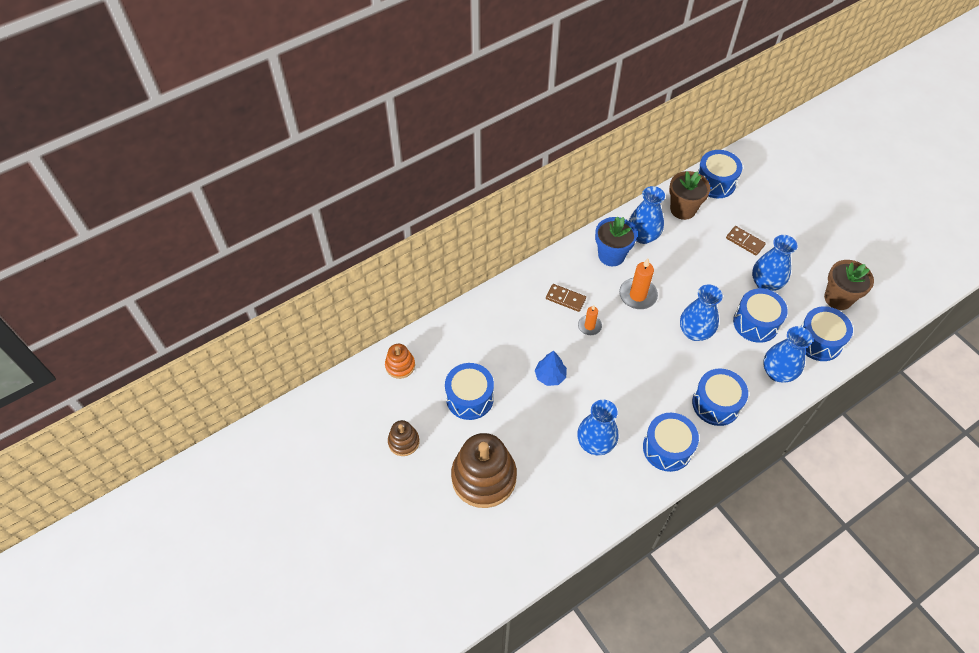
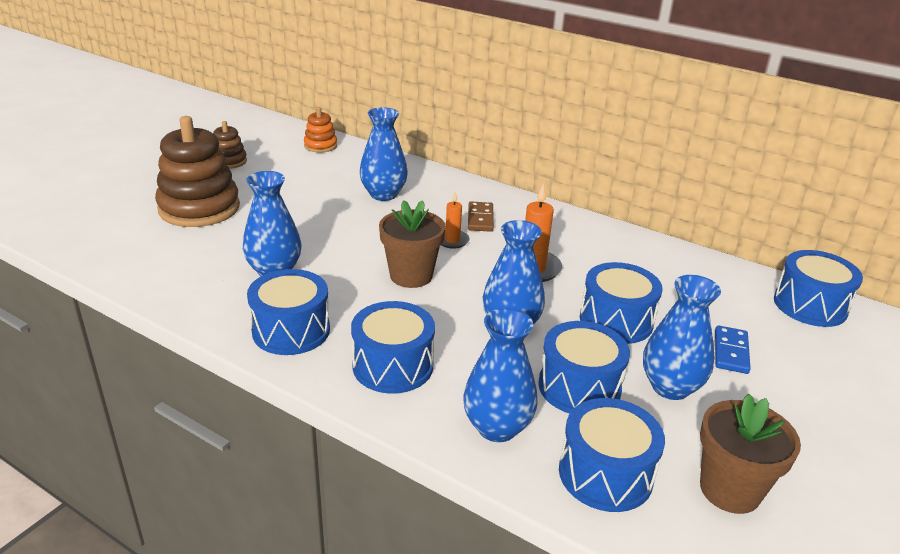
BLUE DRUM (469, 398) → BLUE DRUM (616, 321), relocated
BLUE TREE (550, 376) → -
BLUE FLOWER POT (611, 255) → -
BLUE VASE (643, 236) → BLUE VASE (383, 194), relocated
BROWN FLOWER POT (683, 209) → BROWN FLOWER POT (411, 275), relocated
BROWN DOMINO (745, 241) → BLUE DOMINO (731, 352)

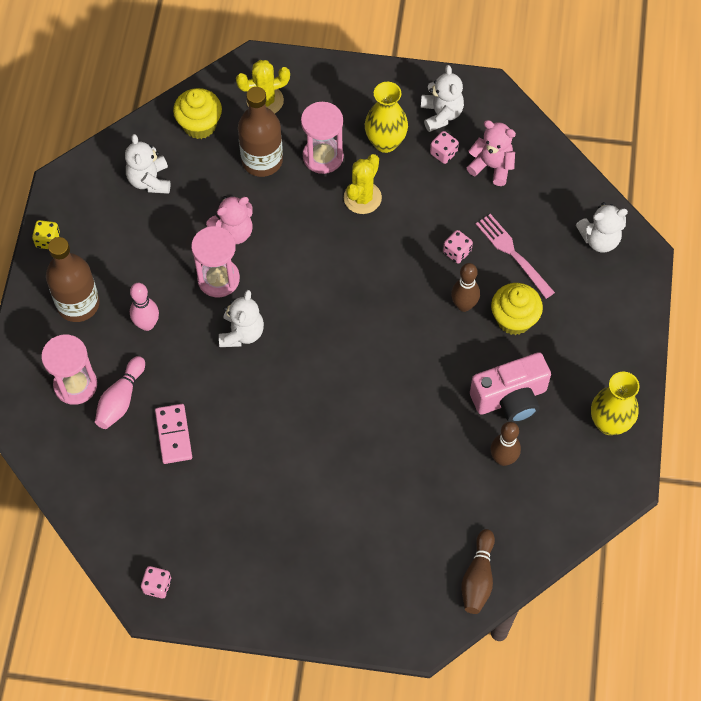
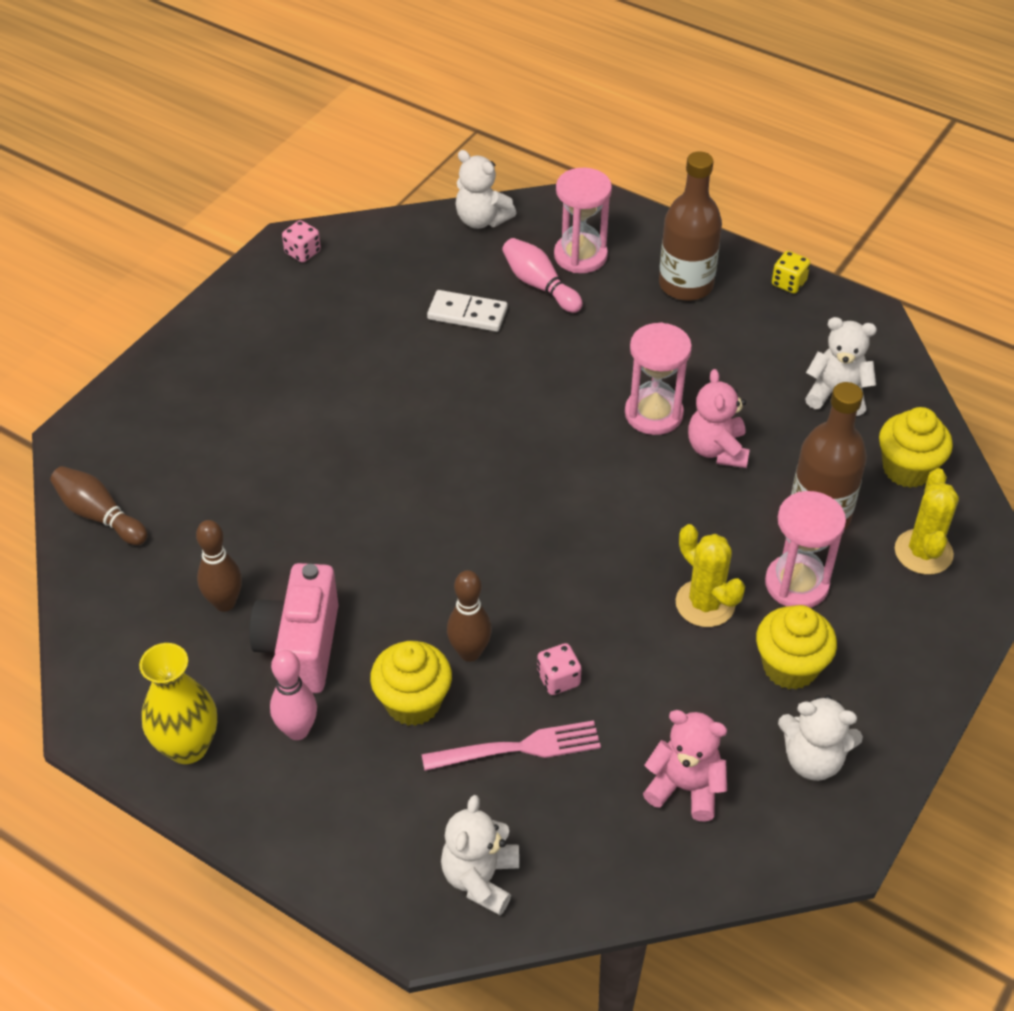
PINK BOWLING PIN (147, 324) → PINK BOWLING PIN (297, 730), relocated
PINK DOMINO (173, 435) → WHITE DOMINO (467, 314)
WHITE TEDDY BEAR (242, 333) → WHITE TEDDY BEAR (482, 220), relocated
YELLOW VASE (385, 142) → YELLOW CUPCAKE (790, 667)
PINK DICE (443, 153) → -
PINK TEDDY BEAR (492, 166) → PINK TEDDY BEAR (685, 787), 120 degrees counterclockwise

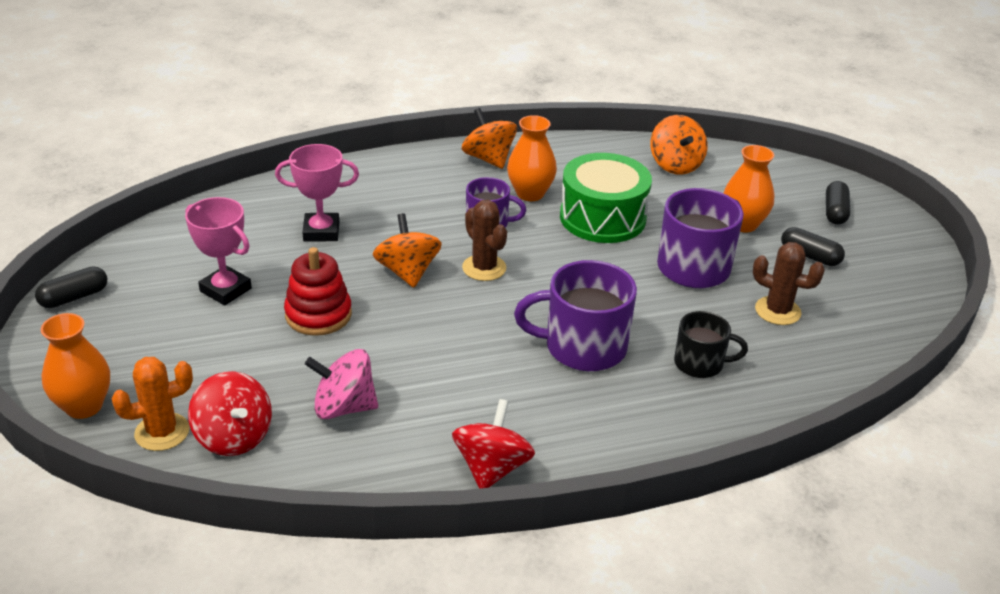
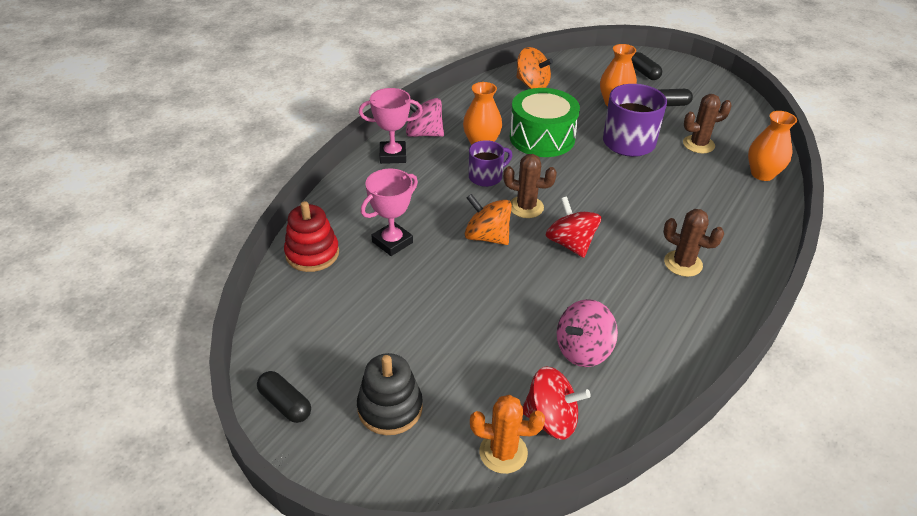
BLACK CAPSULE (74, 297) → BLACK CAPSULE (285, 404), 60 degrees counterclockwise
ORANGE VASE (84, 406) → ORANGE VASE (762, 174), relocated
ORANGE CACTUS (162, 432) → ORANGE CACTUS (503, 452), 75 degrees clockwise
PINK TROPHY (226, 290) → PINK TROPHY (393, 155), relocated
RED STACKING TOY (318, 315) → RED STACKING TOY (312, 254), relocated
RED SPINNING TOP (492, 468) → RED SPINNING TOP (570, 244), relocated
ORANGE SPINNING TOP (488, 159) → PINK SPINNING TOP (424, 134)
PURPLE MUG (583, 347) → -
BLACK MUG (700, 363) → -
- → BLACK STACKING TOY (390, 408)
- → BROWN CACTUS (683, 263)

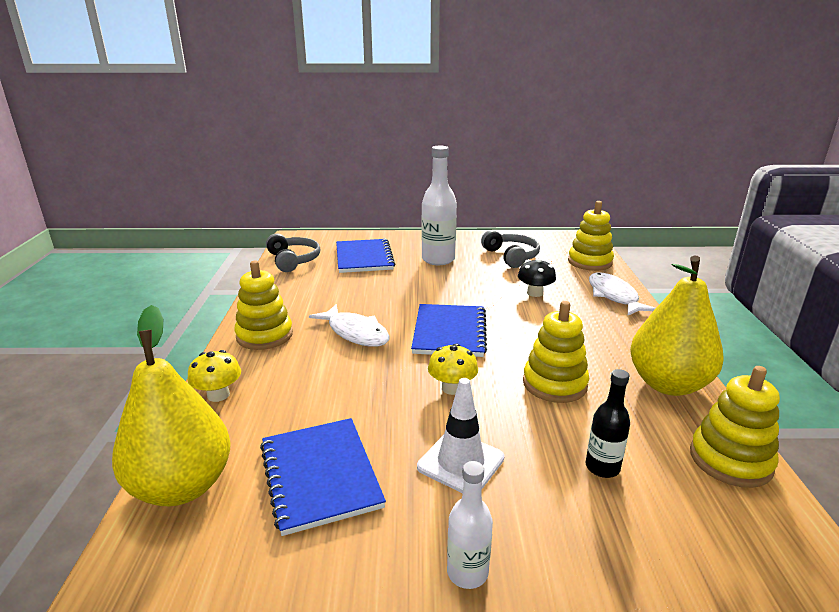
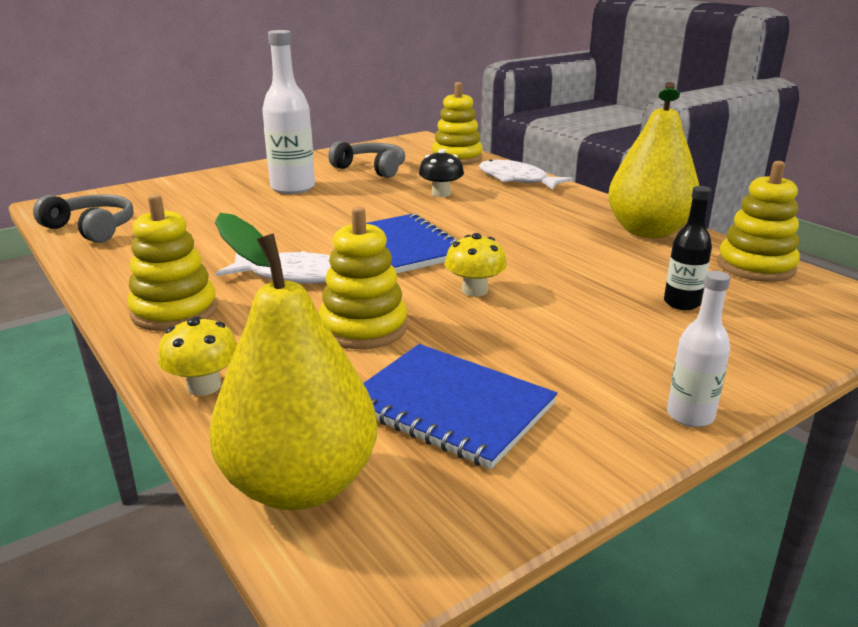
BLUE NOTEBOOK (364, 258) → -
WHITE TRAFFIC CONE (460, 462) → -
YELLOW STACKING TOY (554, 384) → YELLOW STACKING TOY (363, 328), relocated

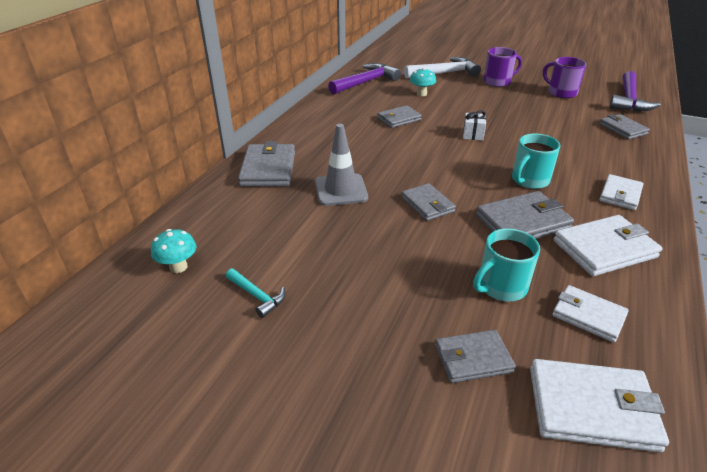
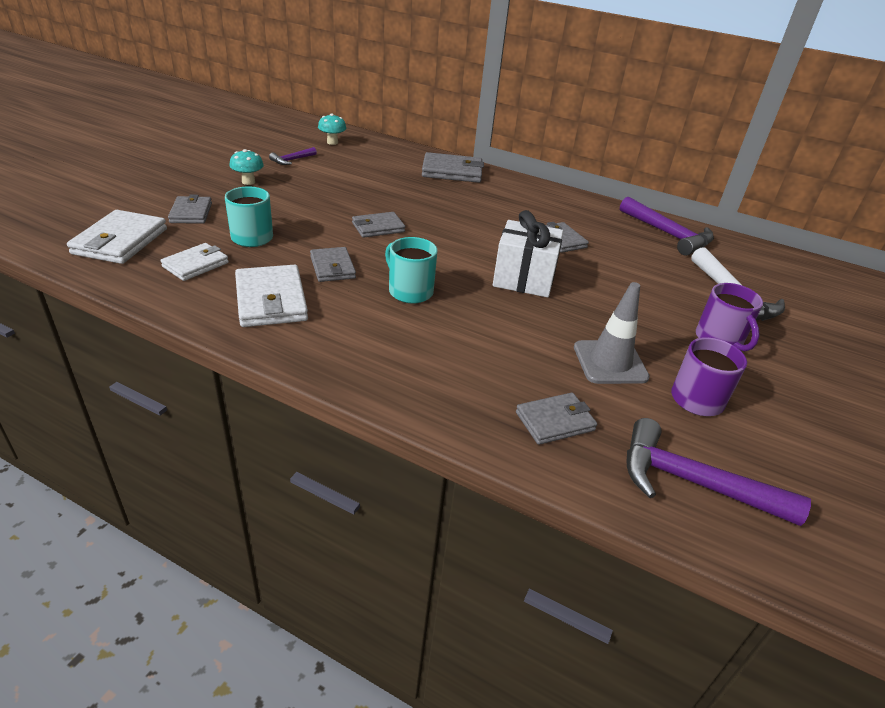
TURQUOISE HAMMER (257, 296) → PURPLE HAMMER (292, 160)
GREY TRAFFIC CONE (341, 190) → GREY TRAFFIC CONE (610, 362), relocated
TURQUOISE MUSHROOM (421, 94) → TURQUOISE MUSHROOM (248, 182), relocated
WHITE GIFT (473, 135) → WHITE GIFT (523, 279), x2.03
GREY WALLET (522, 222) → GREY WALLET (332, 267), x0.64
WHITE WALLET (620, 194) → -

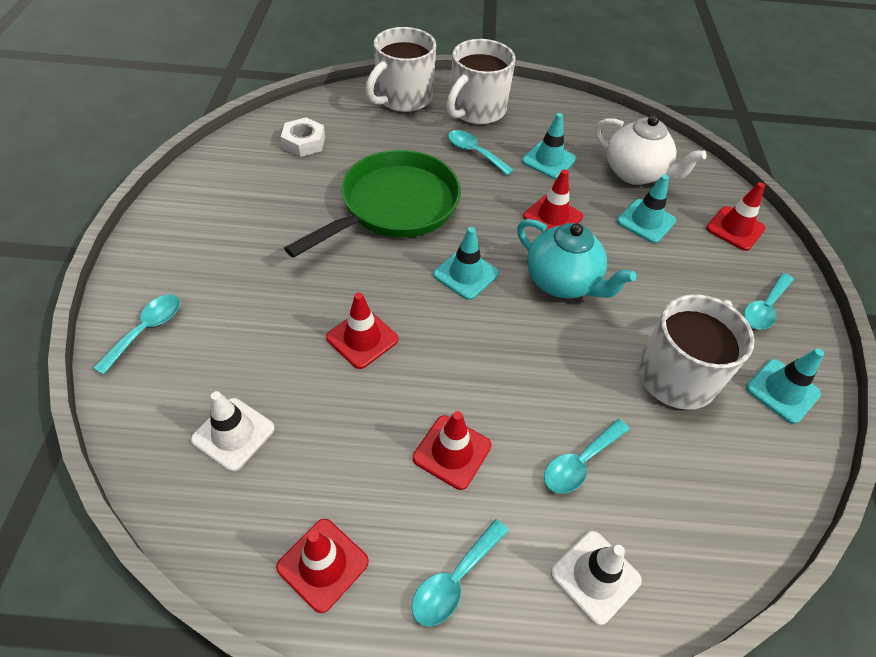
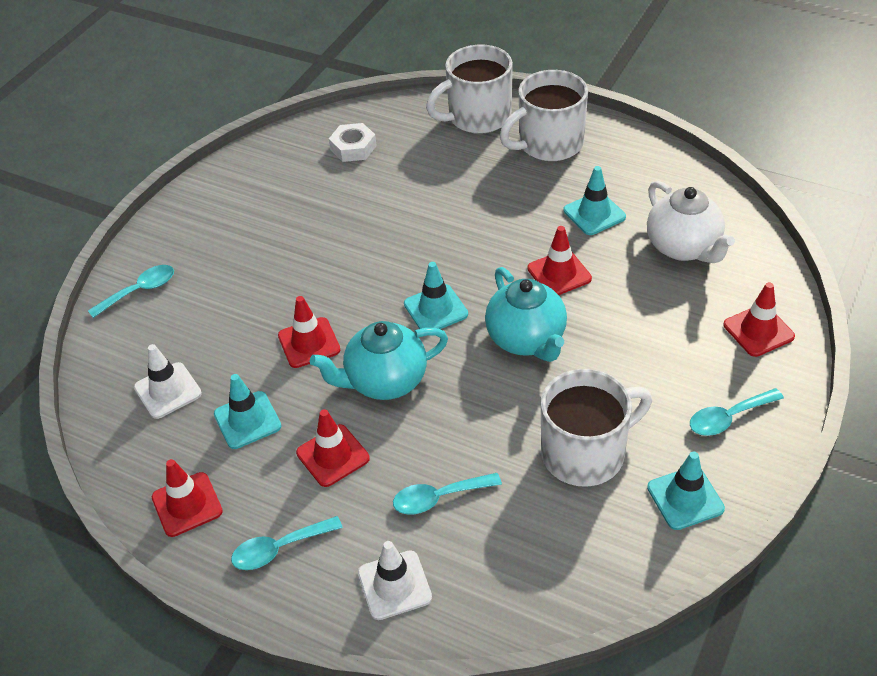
GREEN PAN (394, 206) → -
TURQUOISE SPOON (475, 153) → -
TURQUOISE TRAFFIC CONE (646, 221) → TURQUOISE TRAFFIC CONE (247, 420), relocated
- → TURQUOISE TEAPOT (385, 381)

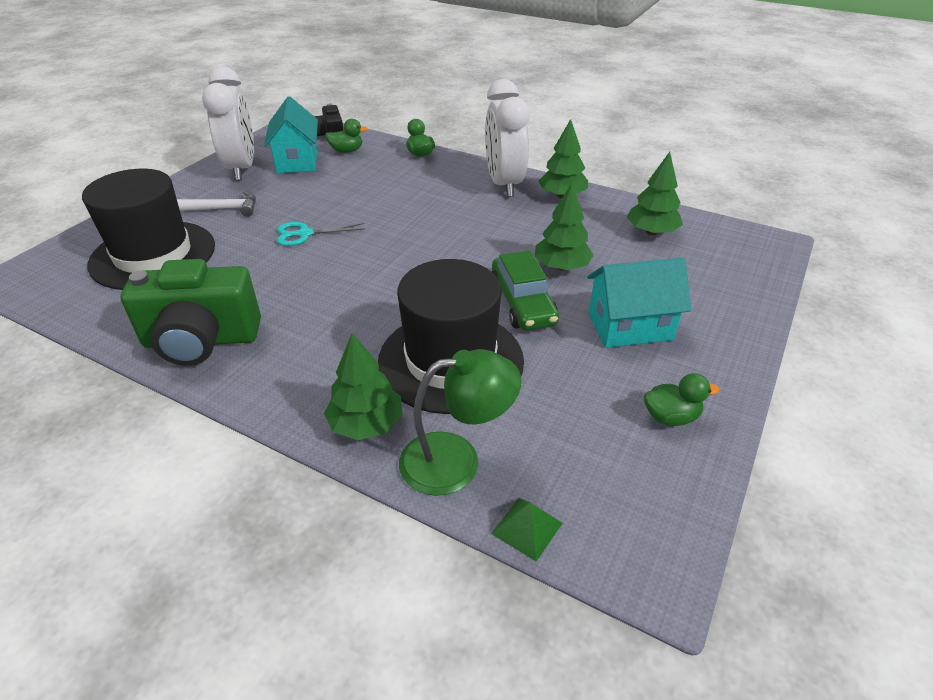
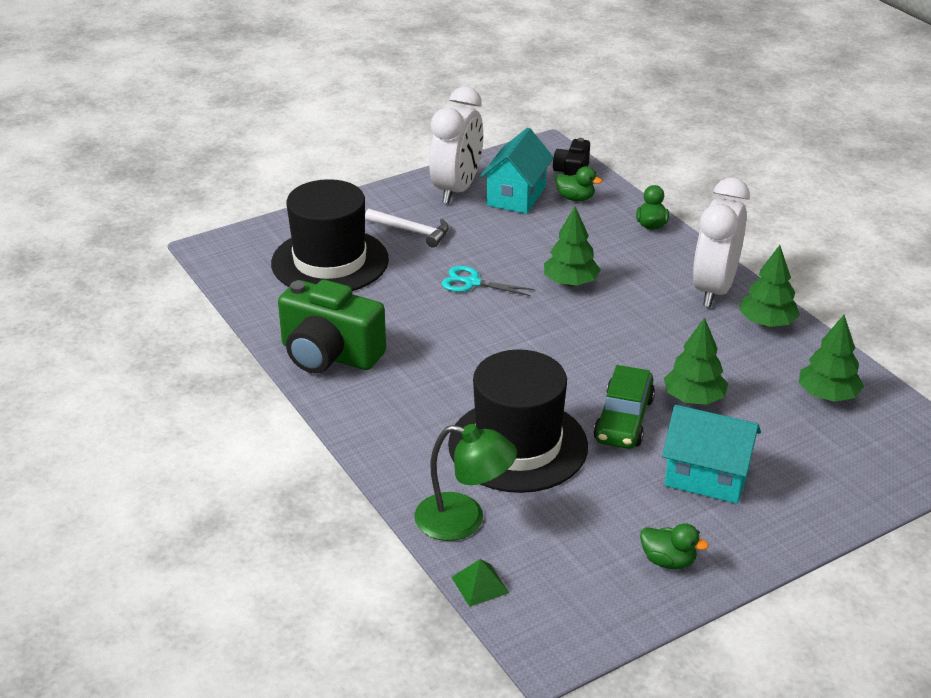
GREEN TREE (366, 424) → GREEN TREE (570, 282), relocated

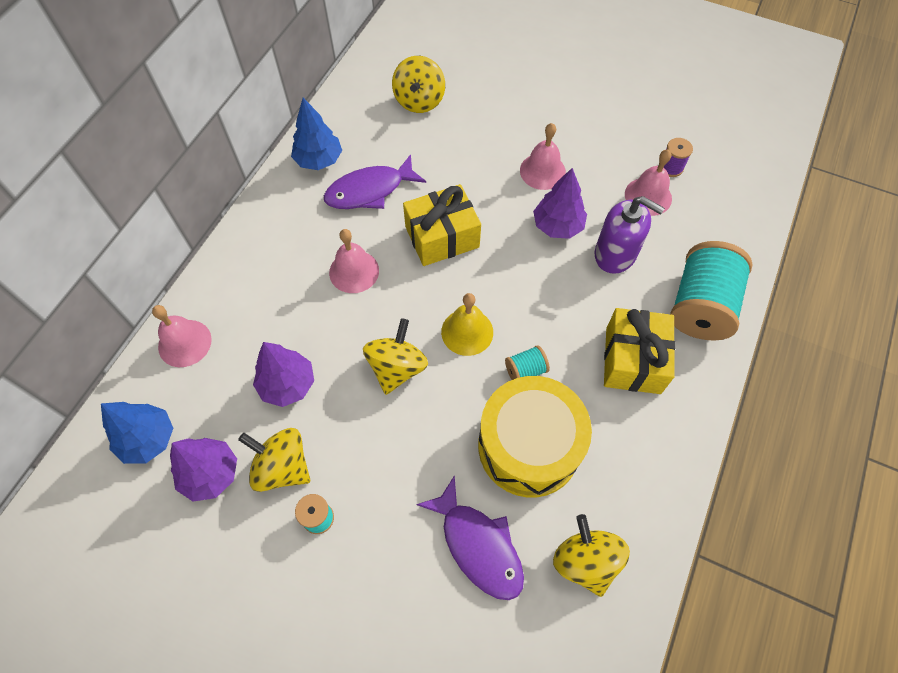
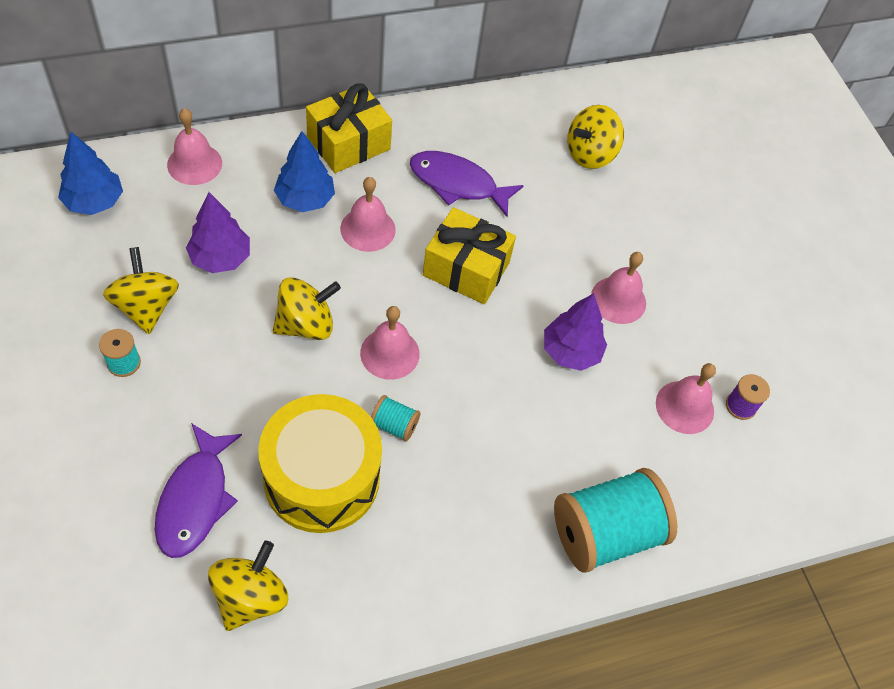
PURPLE TREE (210, 474) → -
BLUE TREE (319, 160) → BLUE TREE (305, 199), relocated
YELLOW BELL (467, 332) → PINK BELL (390, 353)
PURPLE SOAP DISPENSER (615, 254) → -
YELLOW GIFT (633, 360) → YELLOW GIFT (348, 143), relocated

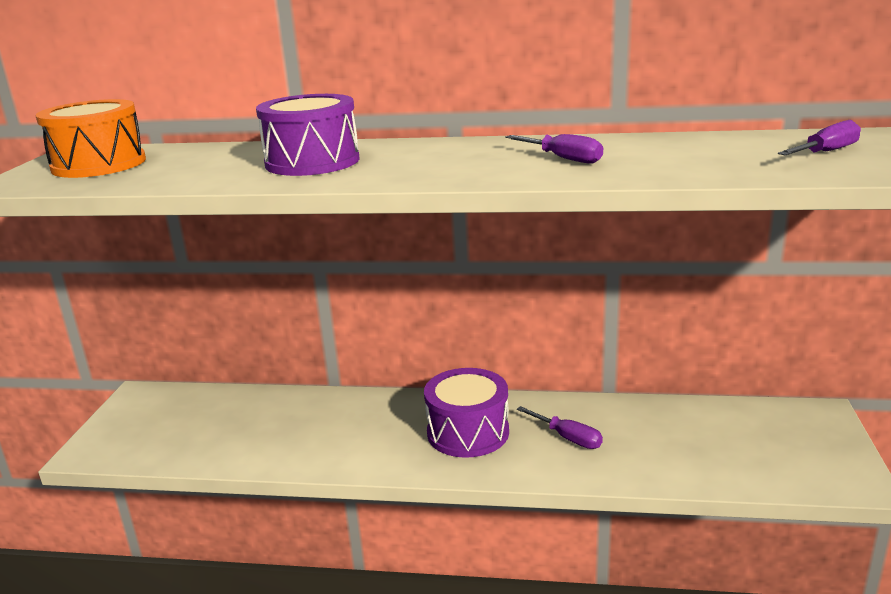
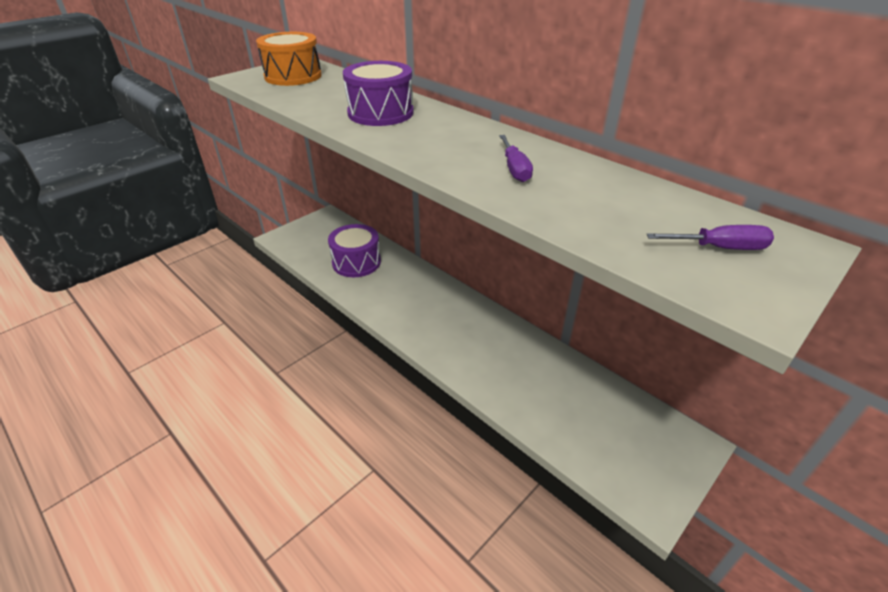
PURPLE DRUM (468, 432) → PURPLE DRUM (356, 262), relocated
PURPLE SCREWDRIVER (568, 438) → -

